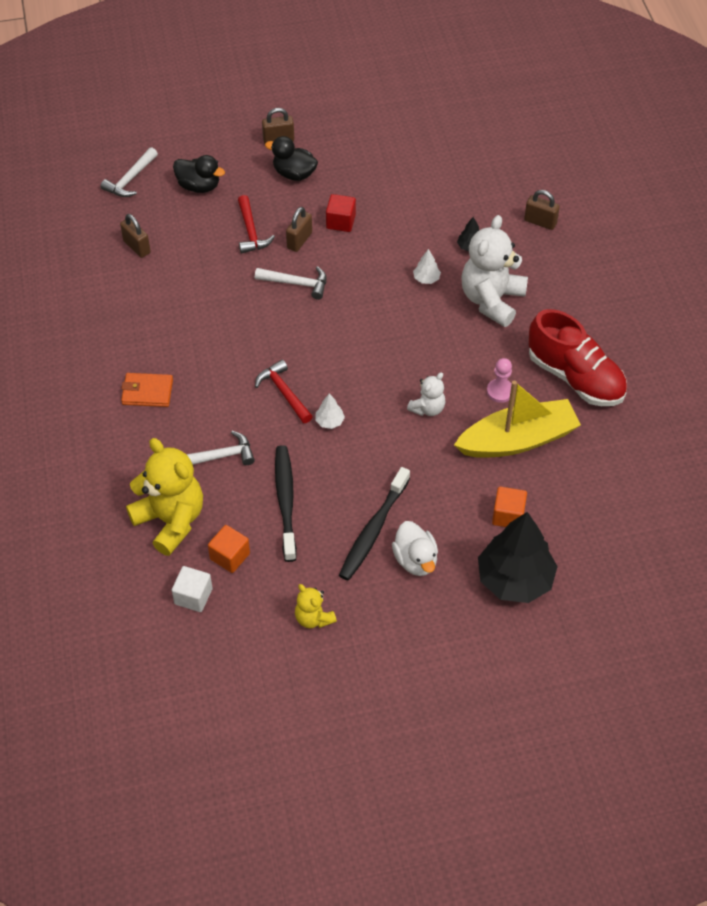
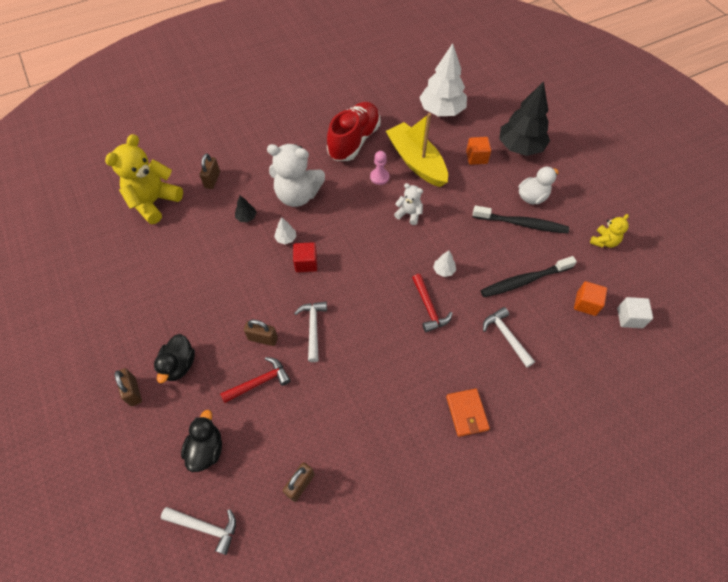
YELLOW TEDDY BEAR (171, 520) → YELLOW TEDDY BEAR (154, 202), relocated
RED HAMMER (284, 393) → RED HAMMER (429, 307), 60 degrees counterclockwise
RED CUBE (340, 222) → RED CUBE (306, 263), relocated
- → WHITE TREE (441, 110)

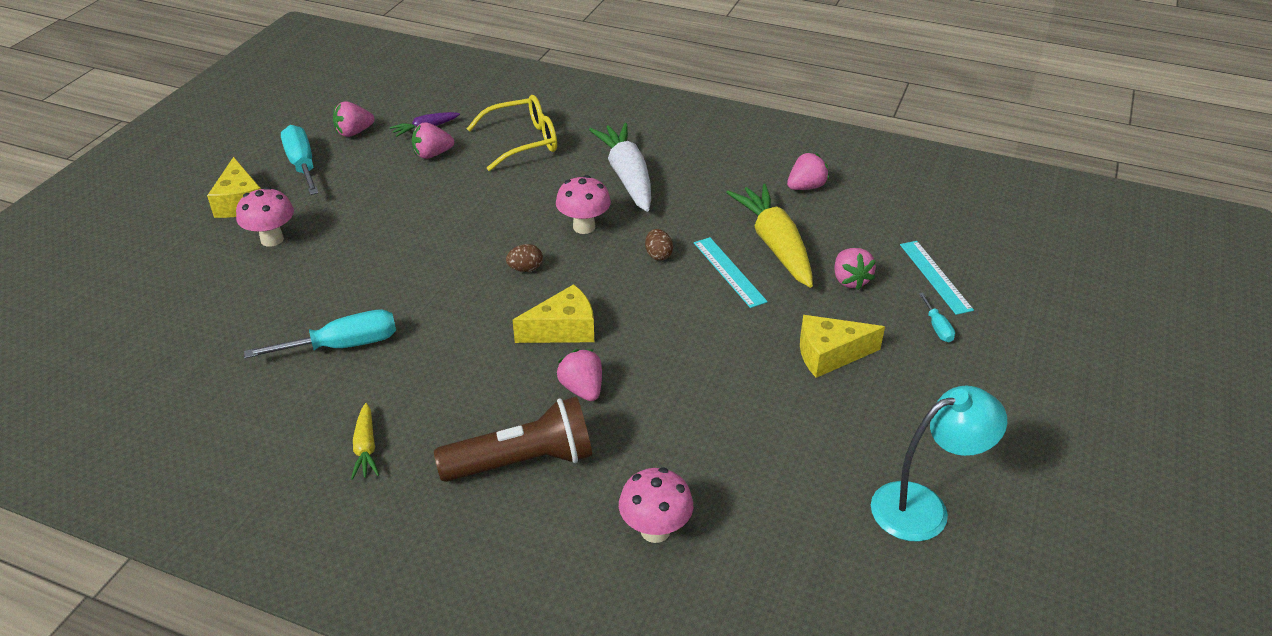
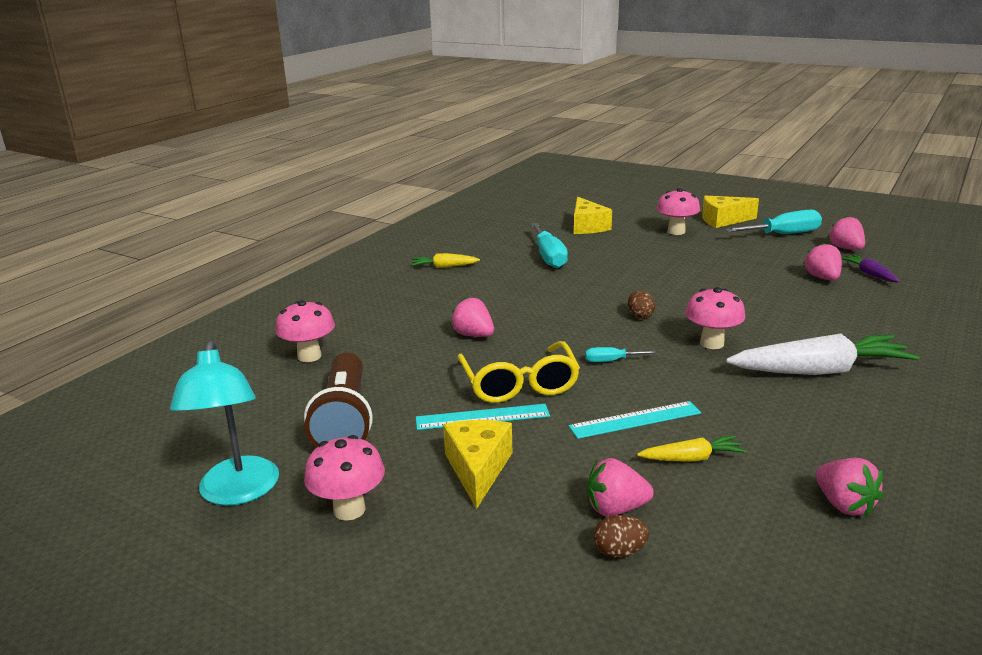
BROWN FLASHLIGHT (522, 461) → BROWN FLASHLIGHT (345, 420), relocated
YELLOW GLASSES (523, 141) → YELLOW GLASSES (519, 384), relocated
YELLOW CHEESE (563, 329) → YELLOW CHEESE (587, 226), relocated
PINK STRAWBERRY (582, 389) → PINK STRAWBERRY (473, 335), 120 degrees counterclockwise
BROWN EGG (658, 255) → BROWN EGG (619, 552), relocated
YELLOW CARROT (775, 245) → YELLOW CARROT (691, 458), x0.49
TURQUOISE RULER (935, 276) → TURQUOISE RULER (482, 417), relocated
TURQUOISE SCREWDRIVER (937, 327) → TURQUOISE SCREWDRIVER (611, 361), relocated
- → PINK MUSHROOM (349, 509)

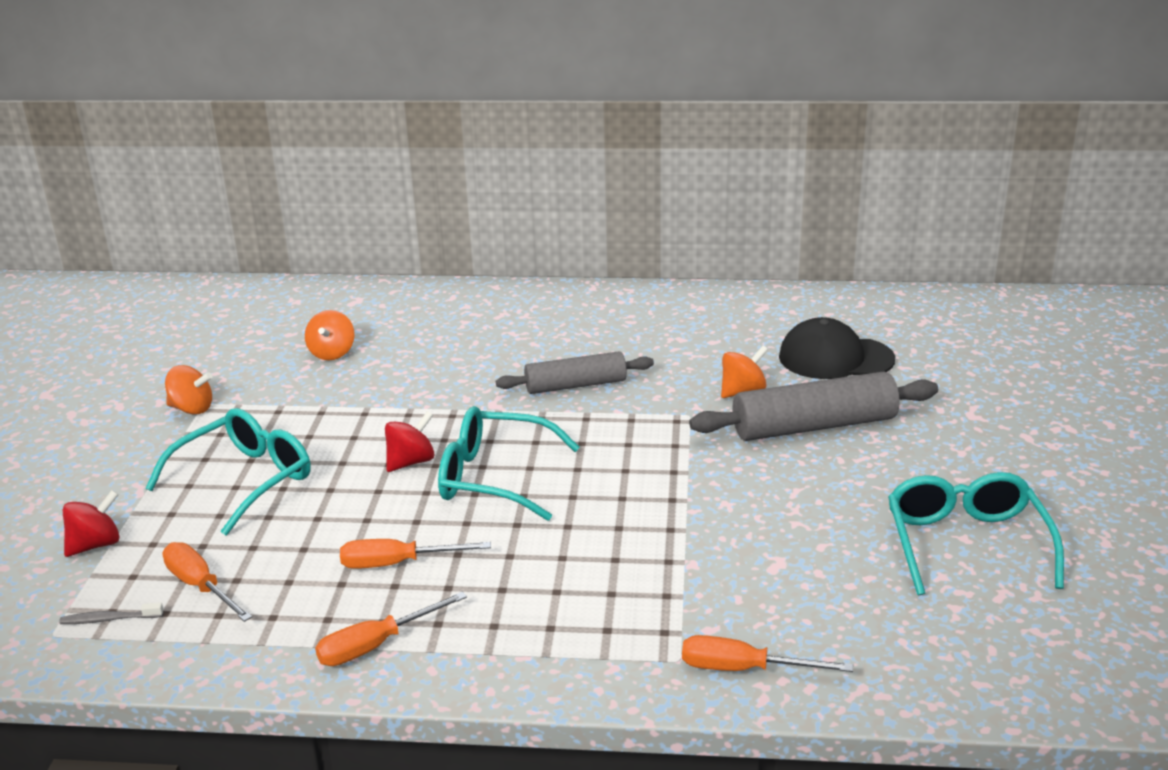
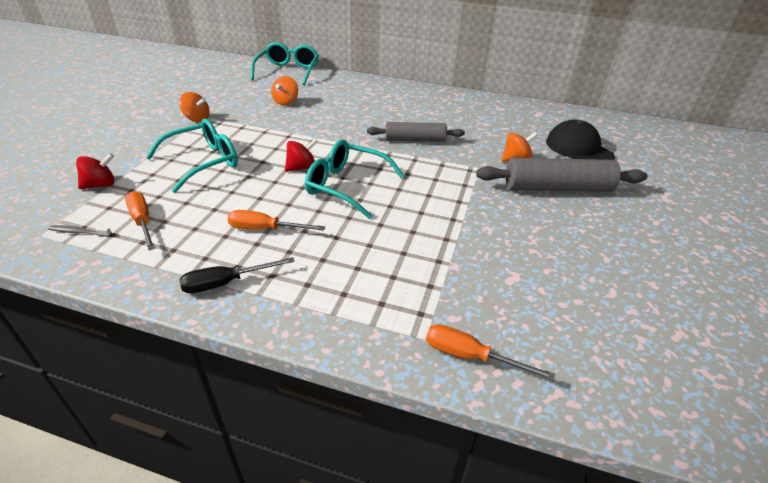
ORANGE SCREWDRIVER (376, 645) → BLACK SCREWDRIVER (226, 283)
BLACK CAP (835, 358) → BLACK CAP (578, 149), 45 degrees clockwise
TURQUOISE GLASSES (966, 543) → TURQUOISE GLASSES (288, 71), relocated

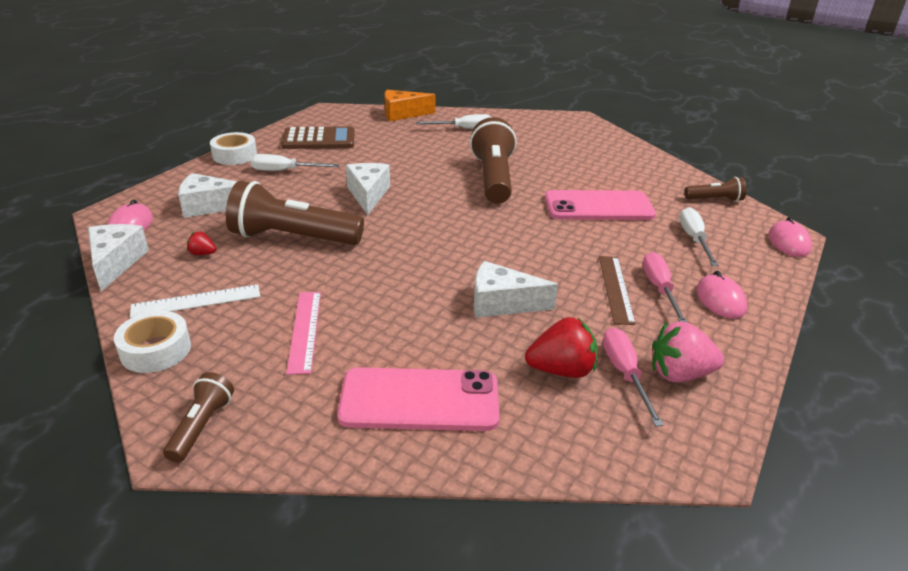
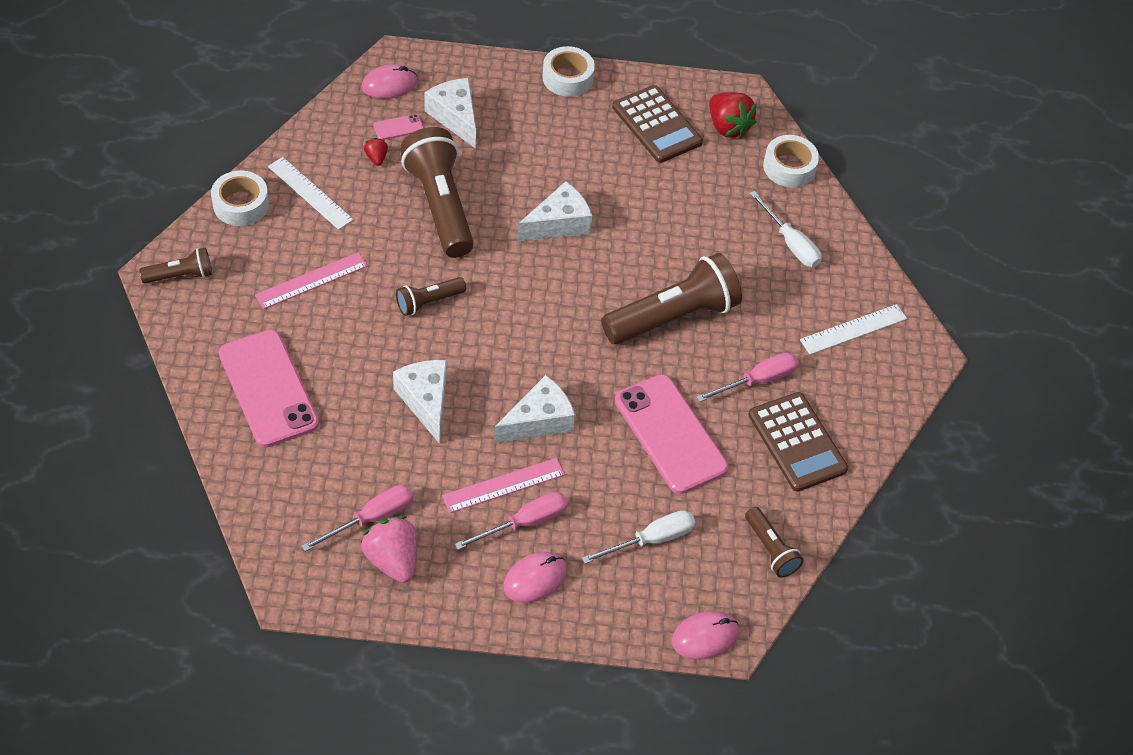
WHITE CHEESE (116, 262) → WHITE CHEESE (538, 421), relocated
WHITE SCREWDRIVER (285, 171) → -
ORANGE CHEESE (402, 114) → WHITE TAPE (789, 167)
RED STRAWBERRY (561, 370) → RED STRAWBERRY (727, 127), relocated
BROWN RULER (616, 288) → PINK RULER (503, 485)
- → PINK PHONE (398, 127)
- → BROWN FLASHLIGHT (428, 302)
- → PINK SCREWDRIVER (757, 380)
- → BROWN CALCULATOR (797, 442)
- → WHITE RULER (853, 329)

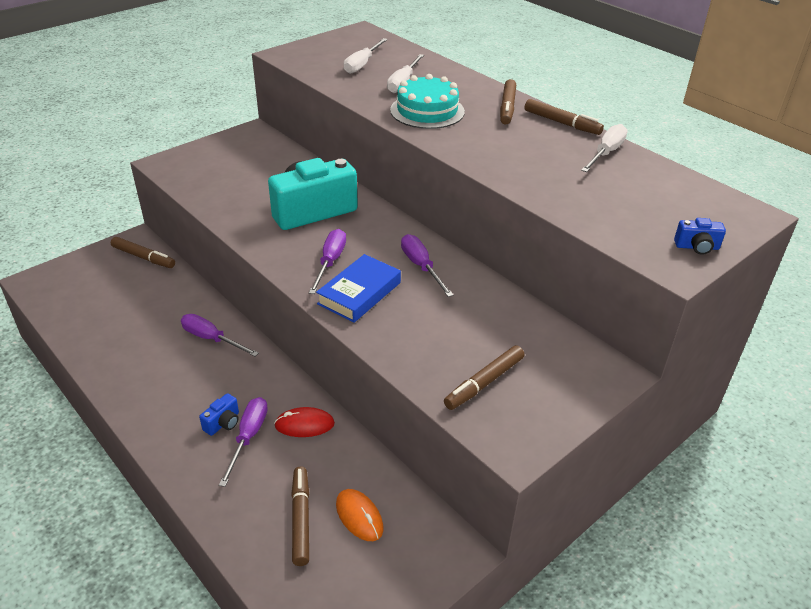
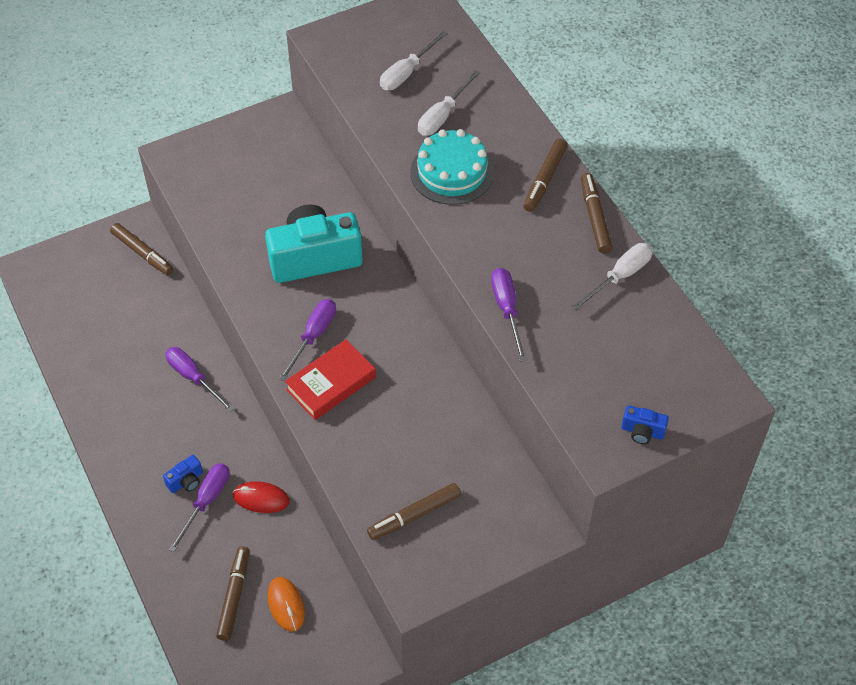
BLUE BOOK (359, 293) → RED BOOK (331, 383)
PURPLE SCREWDRIVER (421, 266) → PURPLE SCREWDRIVER (507, 310), relocated
BROWN MARKER (562, 123) → BROWN MARKER (595, 217), 150 degrees counterclockwise

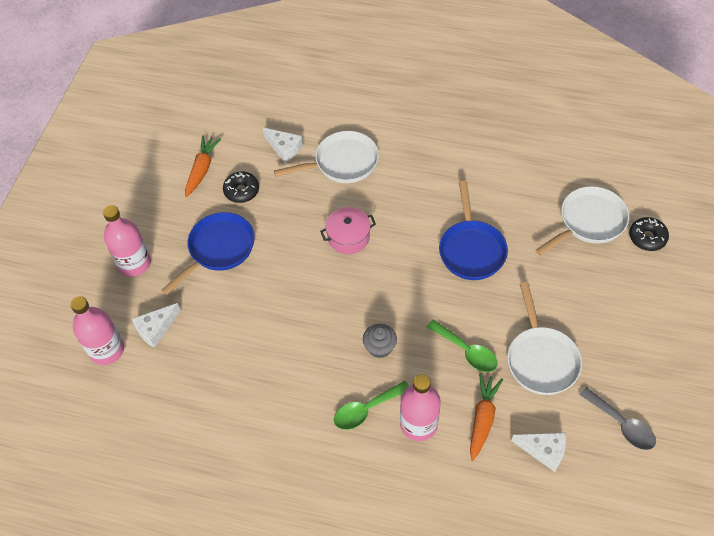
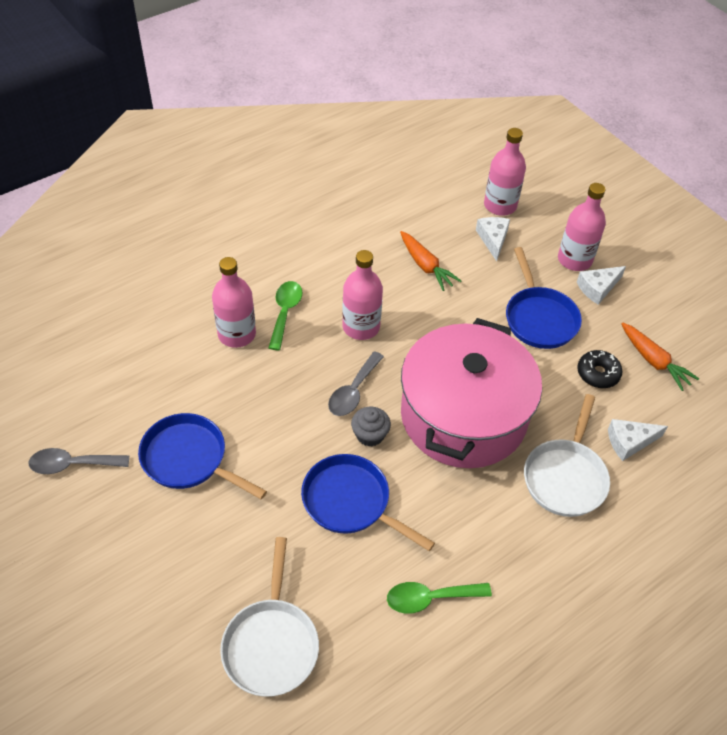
PINK POT (348, 237) → PINK POT (463, 416), x2.47
GREY CUPCAKE (380, 347) → GREY CUPCAKE (370, 435), relocated
GREEN SPOON (467, 351) → GREEN SPOON (430, 598), relocated
ORANGE CARROT (483, 418) → ORANGE CARROT (425, 266), relocated
WHITE PAN (541, 359) → BLUE PAN (189, 459)
WHITE CHEESE (544, 450) → WHITE CHEESE (598, 288), relocated
BLACK DONUT (647, 237) → -
- → GREY SPOON (353, 391)
- → PINK BOTTLE (361, 327)

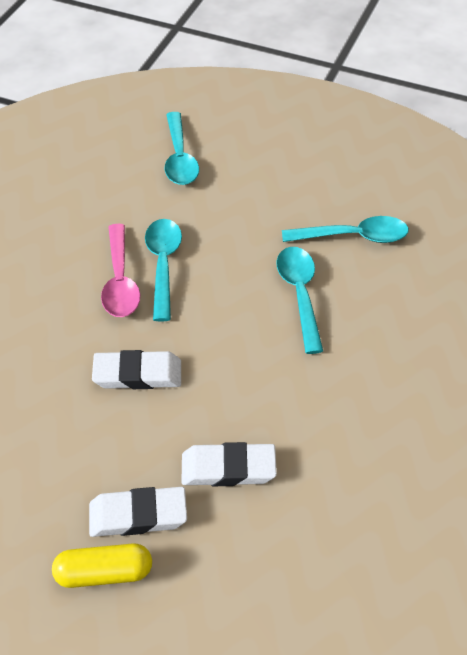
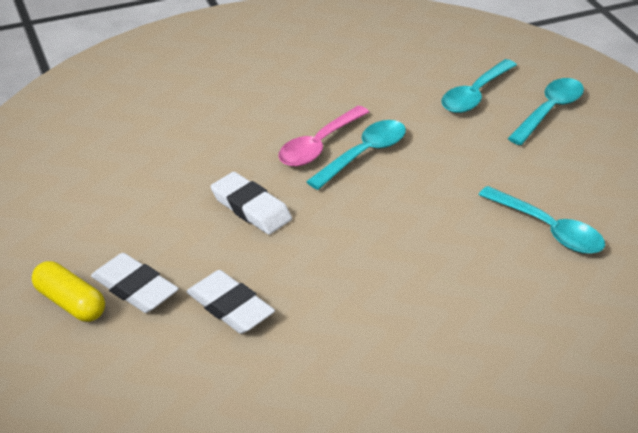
TURQUOISE SPOON (300, 295) → TURQUOISE SPOON (549, 111), relocated

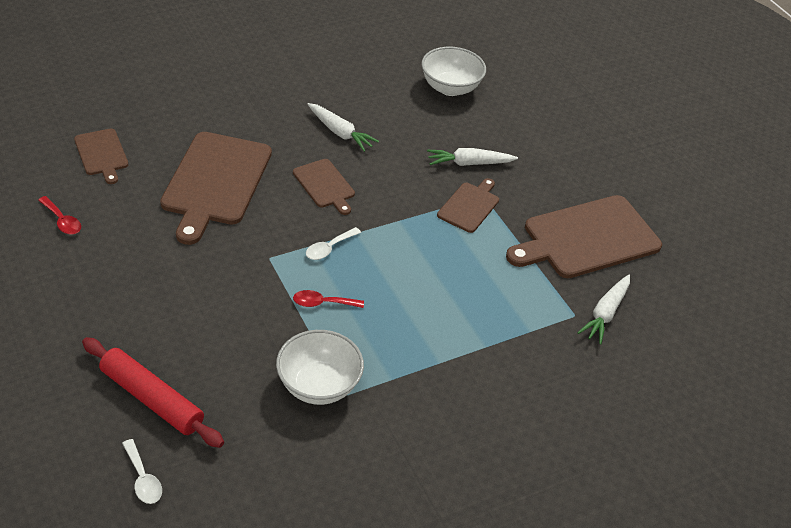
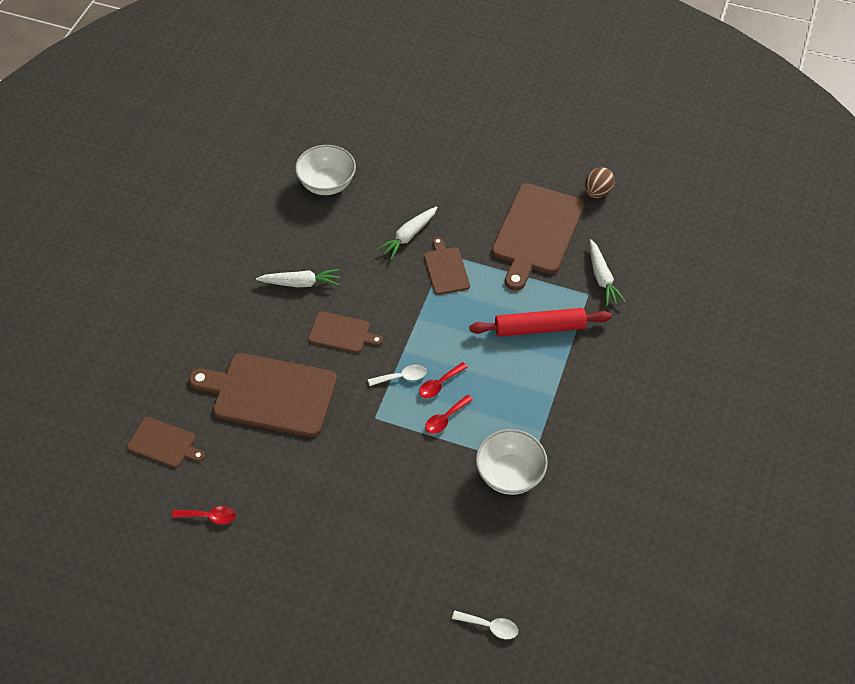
RED ROLLING PIN (152, 399) → RED ROLLING PIN (539, 328), relocated
BROWN CUTTING BOARD (215, 182) → BROWN CUTTING BOARD (270, 394), 135 degrees clockwise
WHITE SPOON (329, 248) → WHITE SPOON (402, 377), 105 degrees counterclockwise
- → RED SPOON (439, 384)
- → BROWN EGG (597, 192)

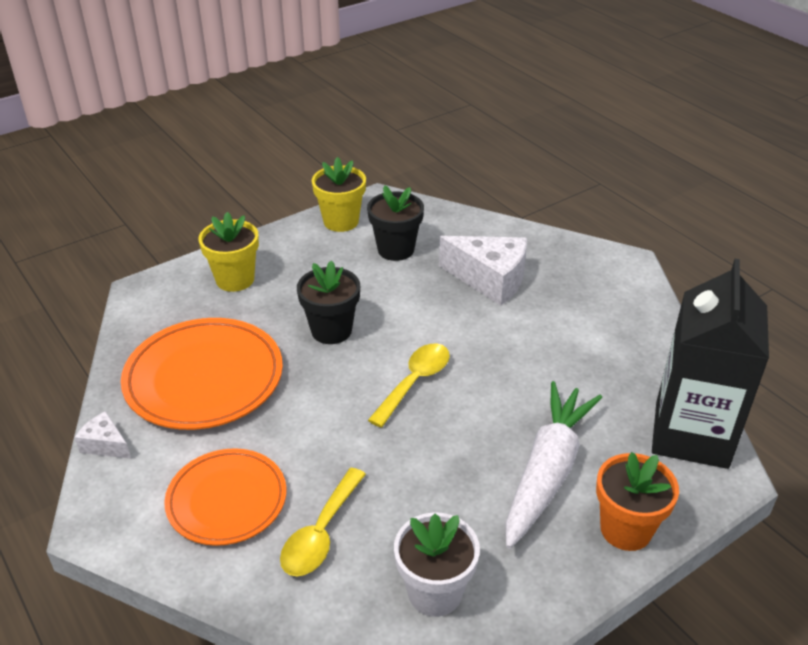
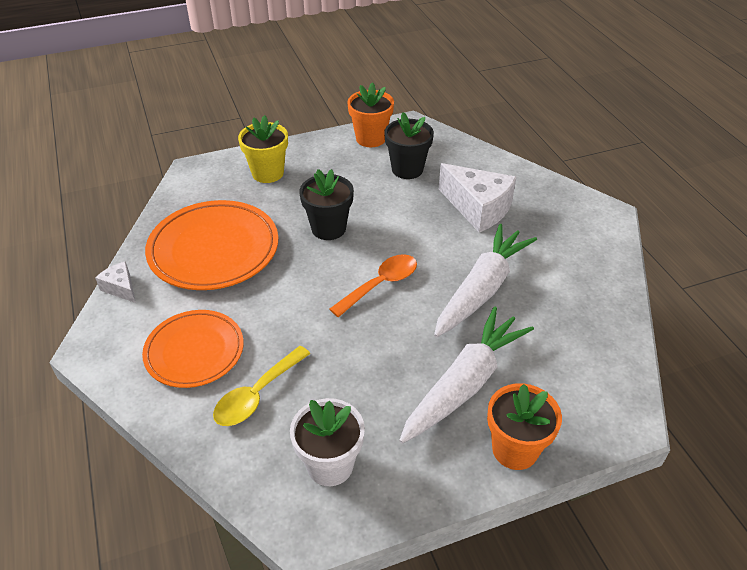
YELLOW FLOWER POT (341, 221) → ORANGE FLOWER POT (370, 138)
YELLOW SPOON (415, 382) → ORANGE SPOON (380, 284)
BLACK CARTON (691, 434) → -
- → WHITE CARROT (481, 289)

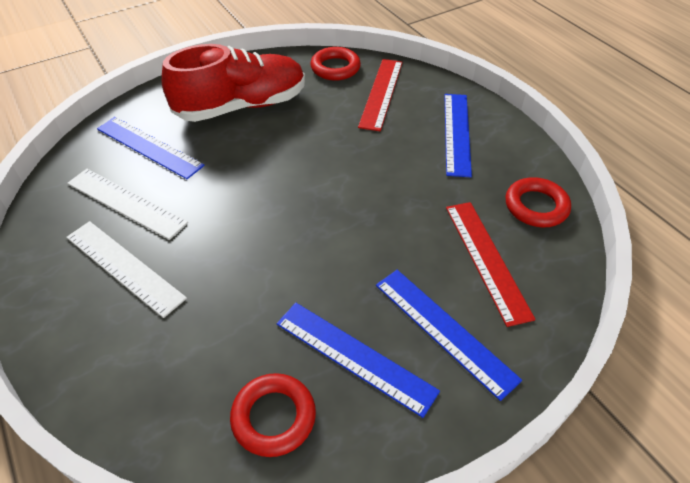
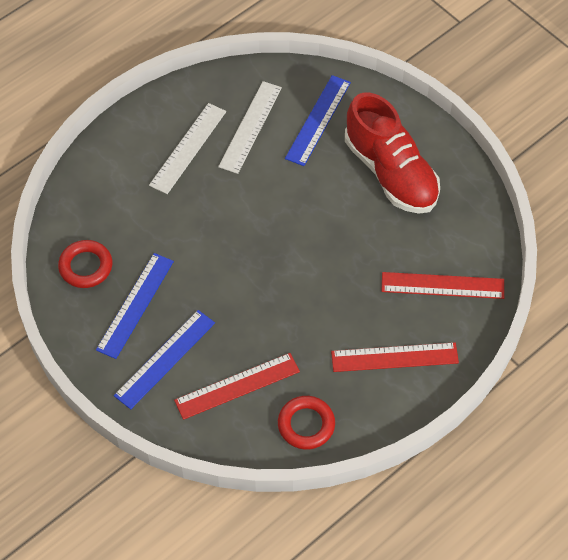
RED RING (335, 68) → -
BLUE RULER (456, 133) → RED RULER (394, 357)

